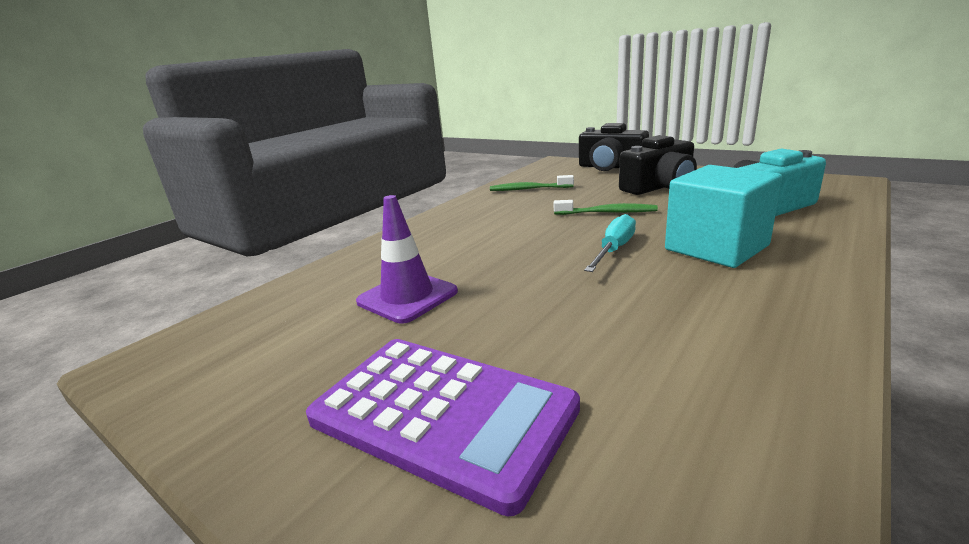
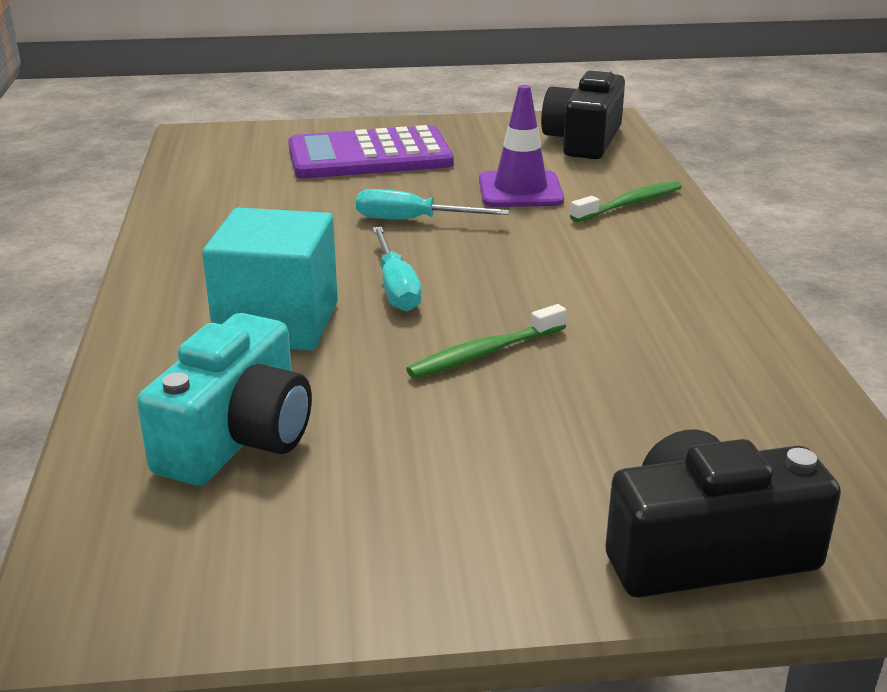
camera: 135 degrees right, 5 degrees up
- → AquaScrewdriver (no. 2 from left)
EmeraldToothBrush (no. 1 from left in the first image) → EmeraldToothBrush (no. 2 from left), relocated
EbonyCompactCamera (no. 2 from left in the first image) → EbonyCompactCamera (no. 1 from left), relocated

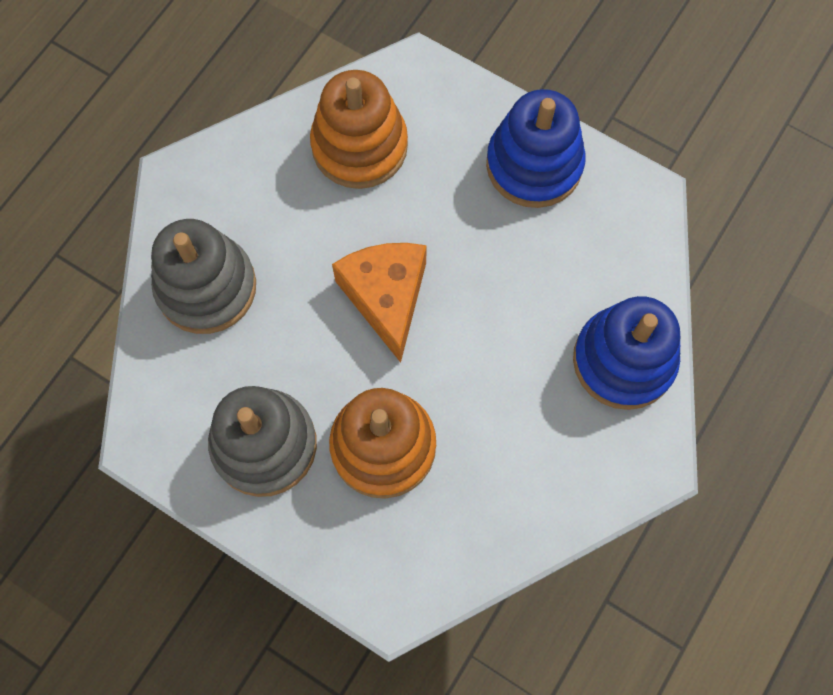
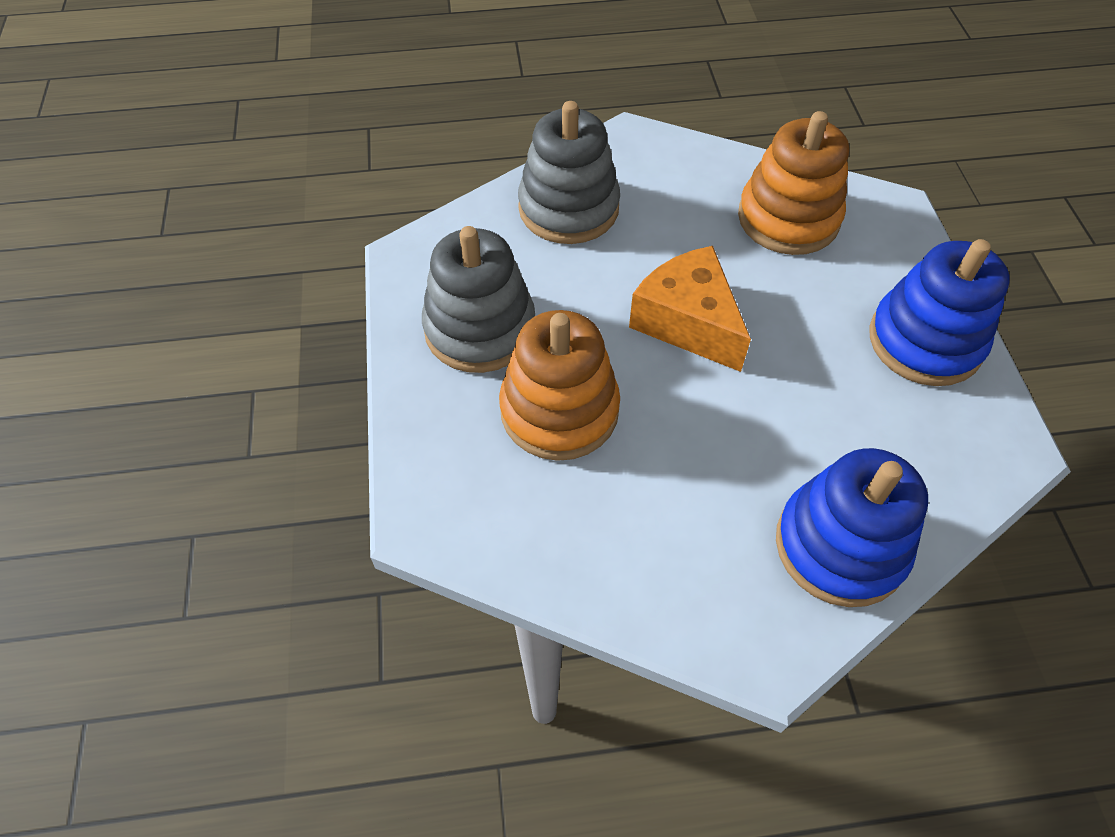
camera: 50 degrees right, 15 degrees down
OrangeCheese, 75 degrees counterclockwise

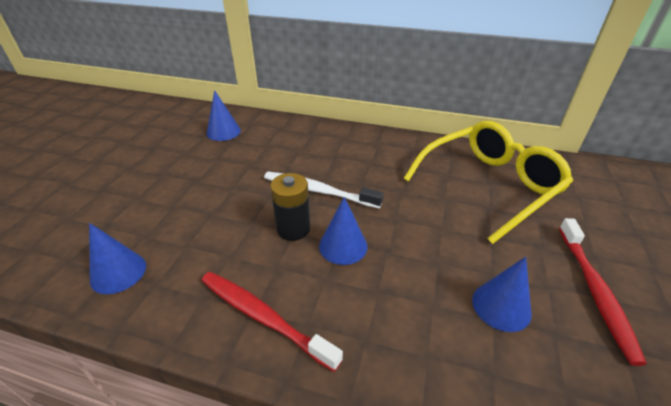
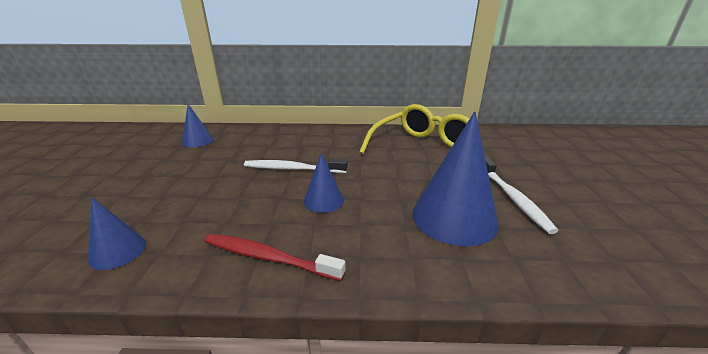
camera: 15 degrees left, 10 degrees down
EbonyBattery → -
ScarletToothBrush (no. 2 from left) → SnowWhiteToothBrush (no. 2 from left)
RoyalBlueCone (no. 4 from left), x1.93

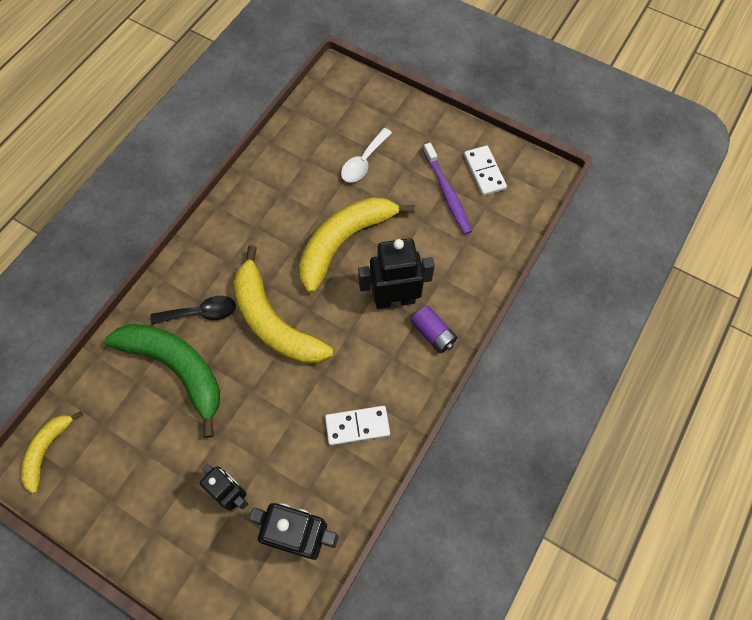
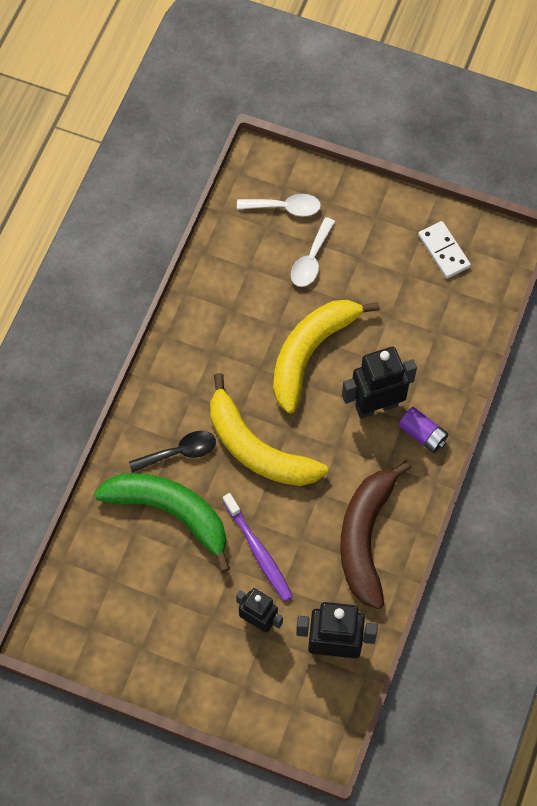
camera: 10 degrees left, 0 degrees up
GoldenBanana (no. 1 from left) → -
- → SnowWhiteTablespoon (no. 1 from left)
PurpleToothBrush, relocated
SnowWhiteDomino (no. 1 from left) → DarkBrownBanana

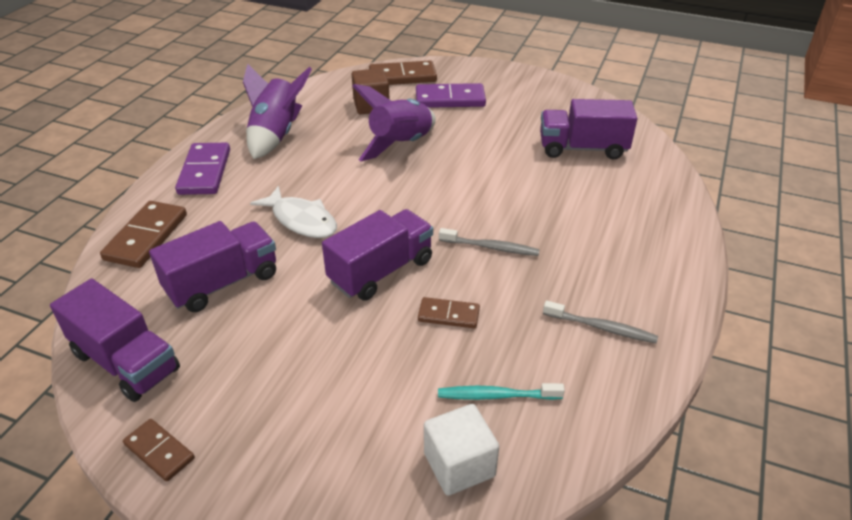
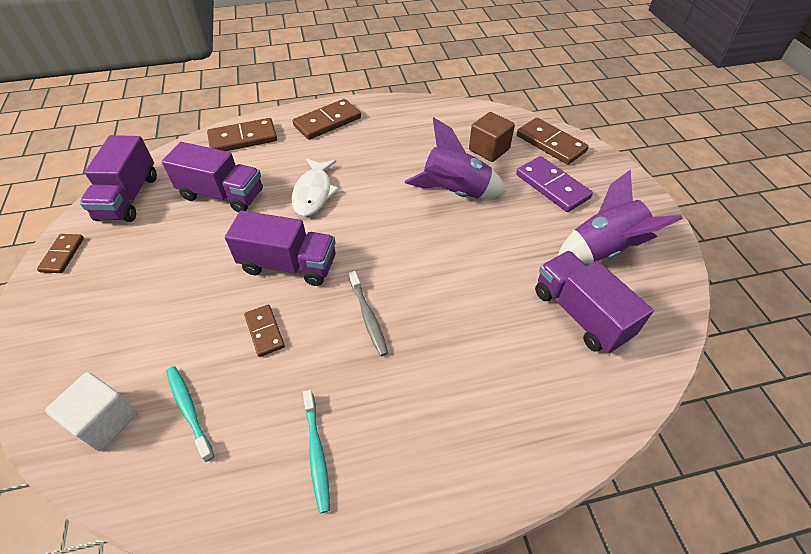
camera: 55 degrees right, 10 degrees up
PurpleRocket (no. 1 from left in the first image) → PurpleRocket (no. 2 from left), relocated
PurpleDomino (no. 1 from left) → DarkBrownDomino (no. 4 from left)
GrayToothBrush (no. 2 from left) → AquaToothBrush (no. 2 from left)

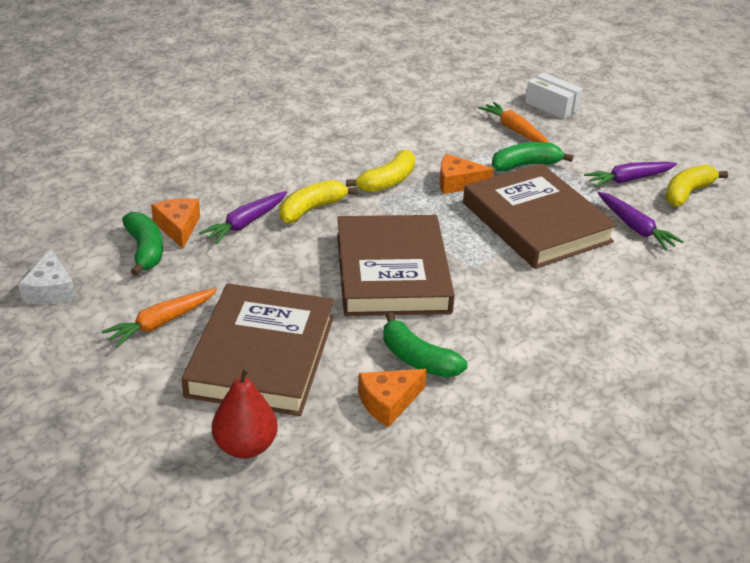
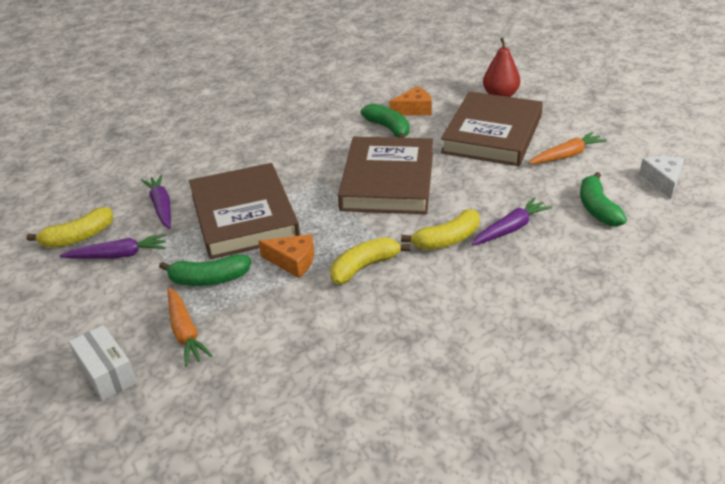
camera: 165 degrees left, 0 degrees up
OrangeCheese (no. 1 from left) → -

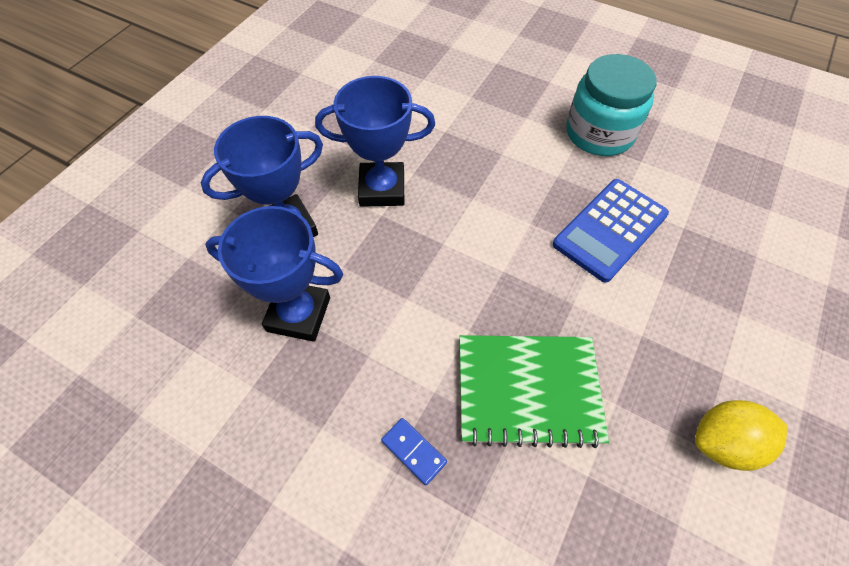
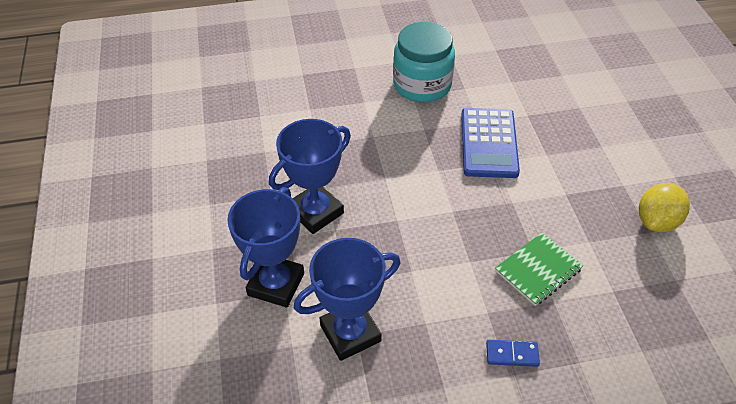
camera: 40 degrees left, 10 degrees down
EmeraldNotepad, x0.65

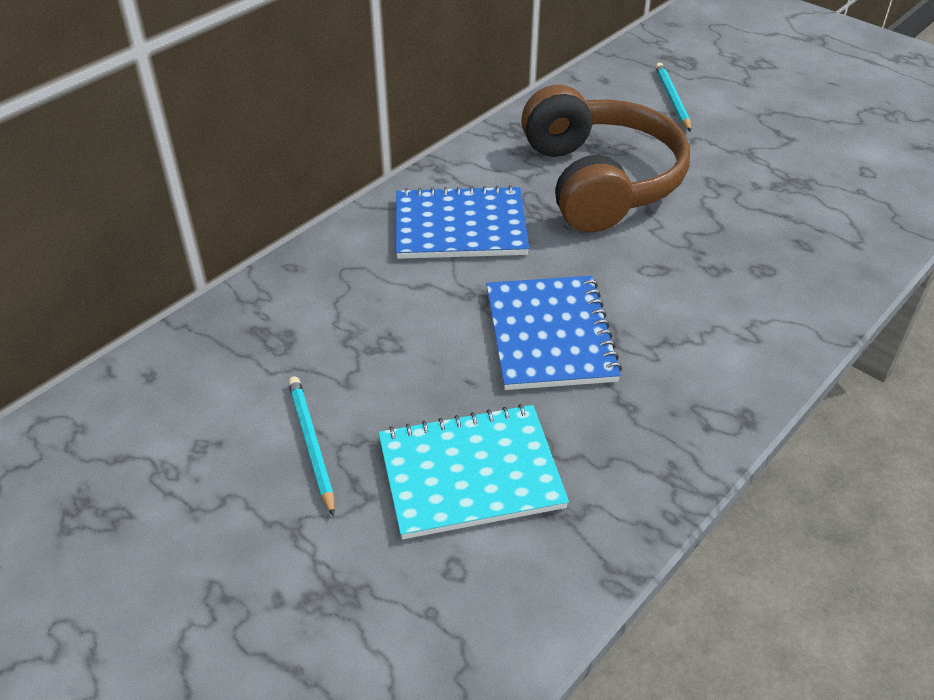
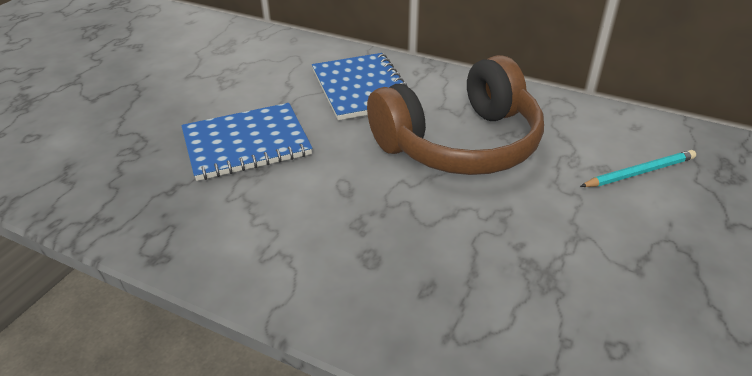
camera: 75 degrees right, 5 degrees down
AquaWoodenPencil (no. 1 from left) → -
AquaNotepad → -

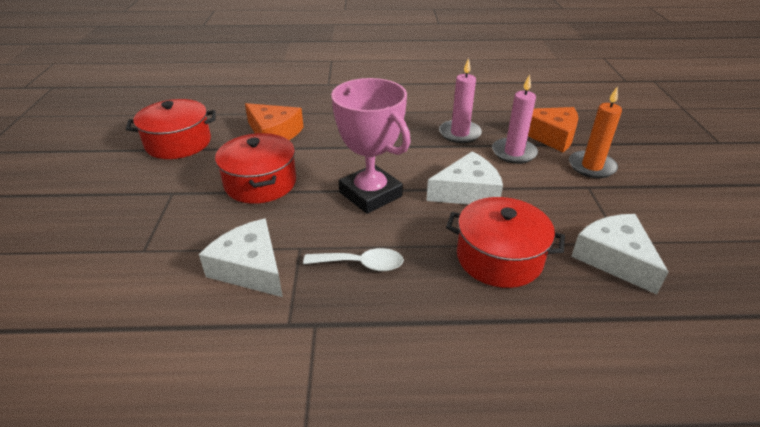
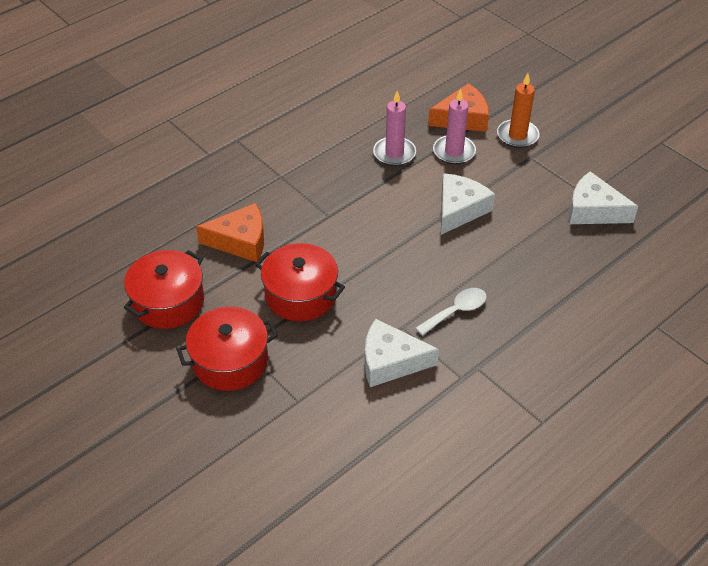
camera: 40 degrees left, 10 degrees up
PinkPrizeCup → -
ScarletStockpot (no. 3 from left in the first image) → ScarletStockpot (no. 2 from left), relocated

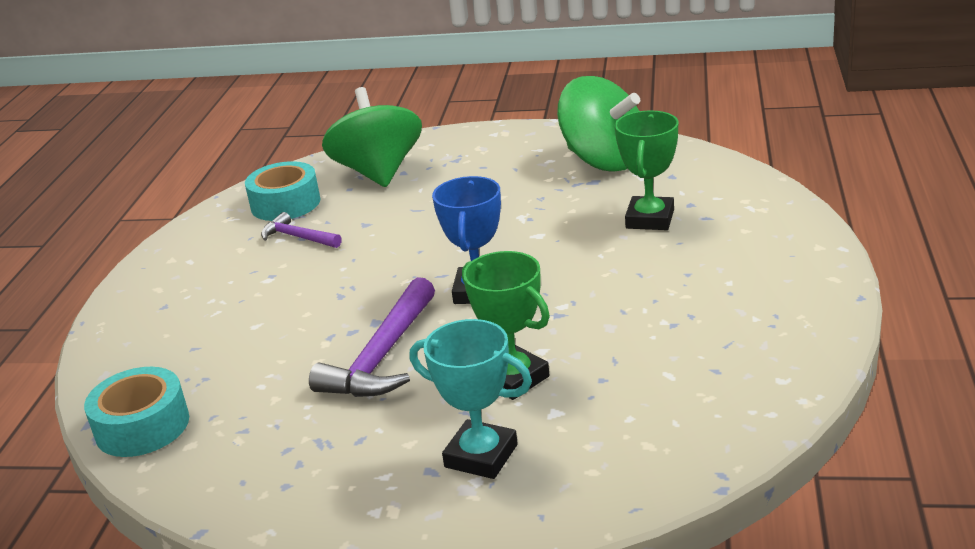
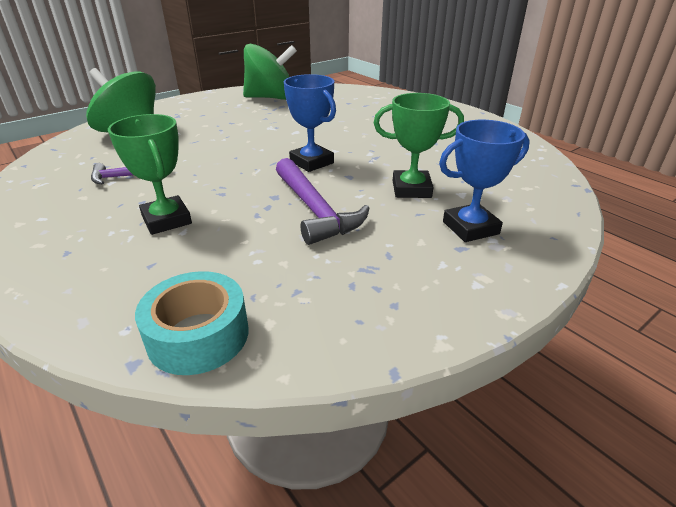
camera: 50 degrees left, 5 degrees up
AquaRollOfTape (no. 2 from left) → -
EmeraldPrizeCup (no. 2 from left in the first image) → EmeraldPrizeCup (no. 1 from left), relocated
AquaPrizeCup → RoyalBluePrizeCup (no. 2 from left)

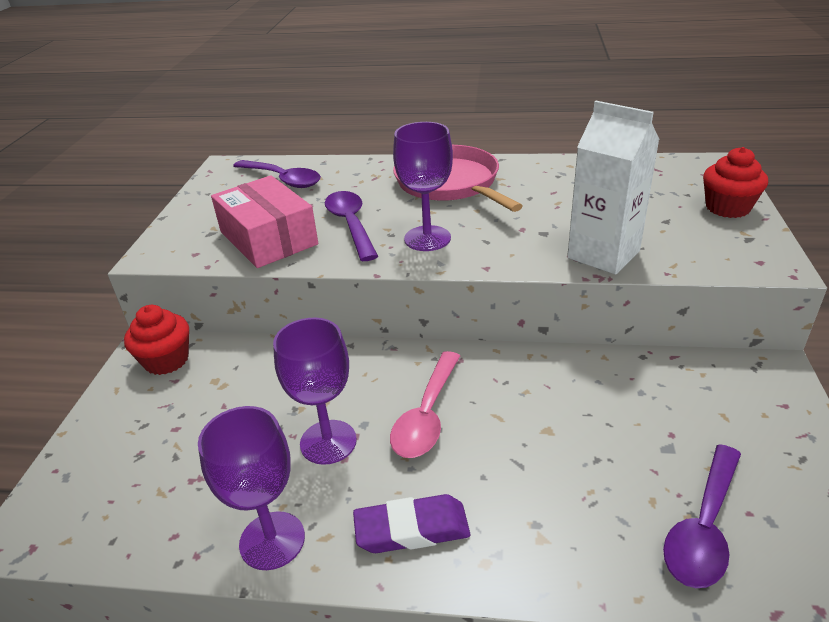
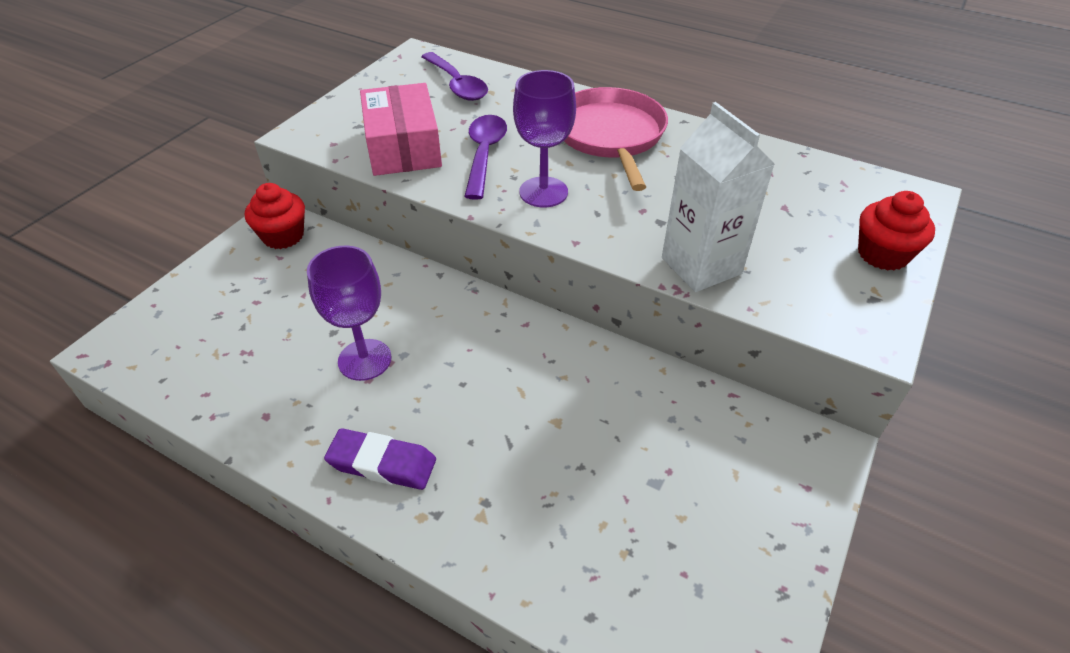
camera: 20 degrees right, 10 degrees up
PurpleChalice (no. 1 from left) → -
PinkTablespoon → -
PurpleTablespoon (no. 3 from left) → -

